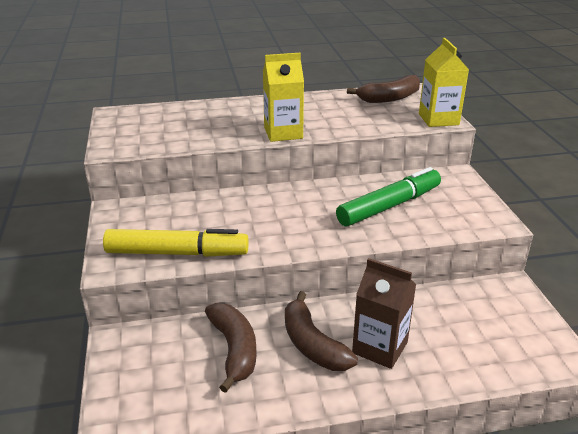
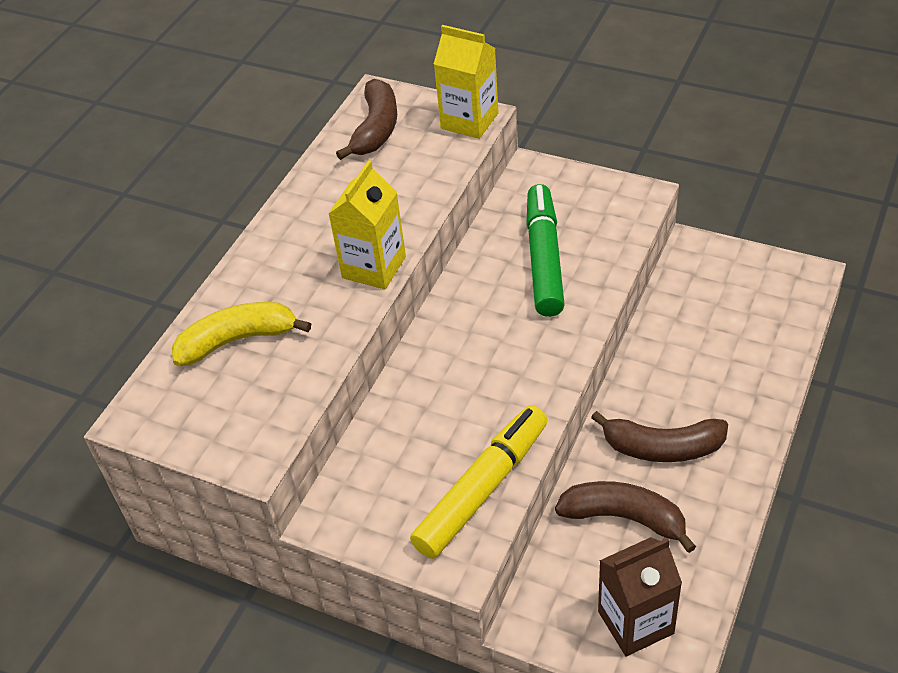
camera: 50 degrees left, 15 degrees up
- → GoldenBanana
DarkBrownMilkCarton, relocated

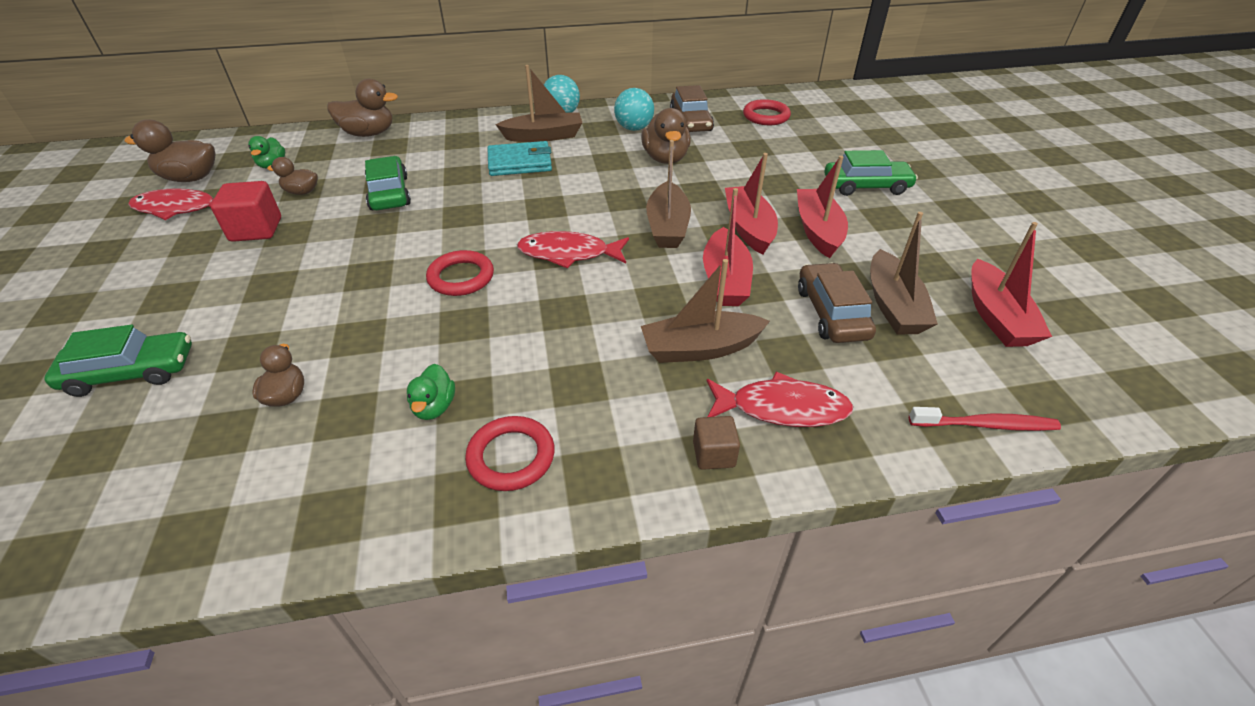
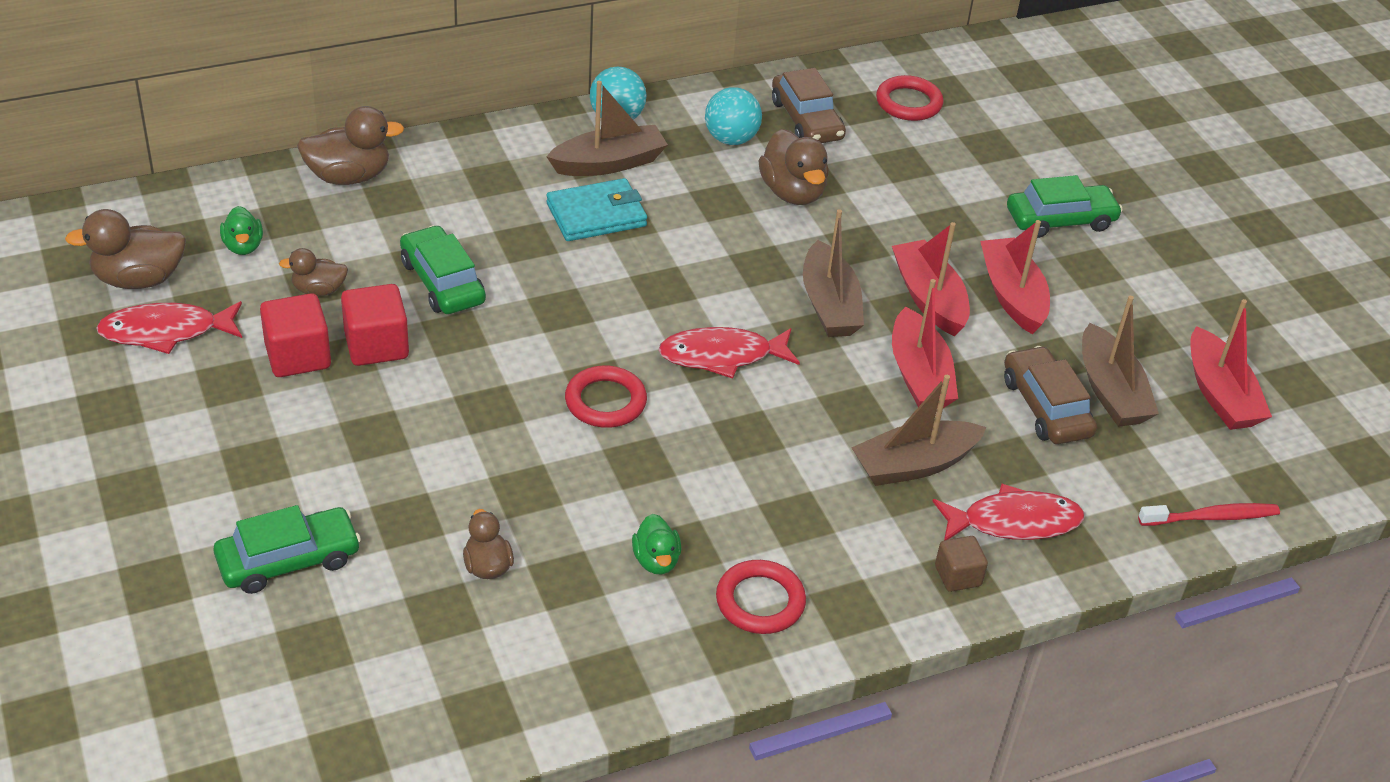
camera: 15 degrees left, 0 degrees up
- → ScarletSolidCube (no. 2 from left)

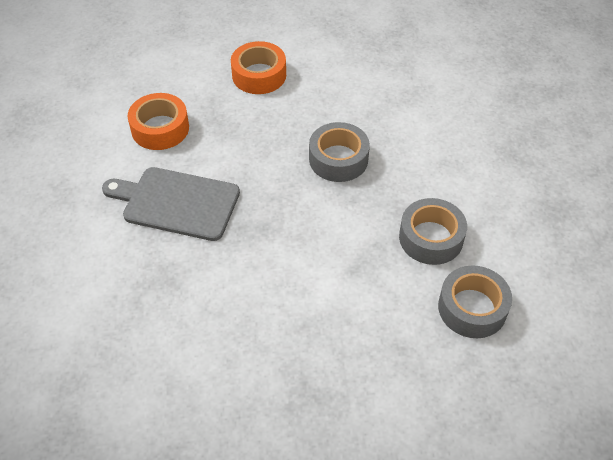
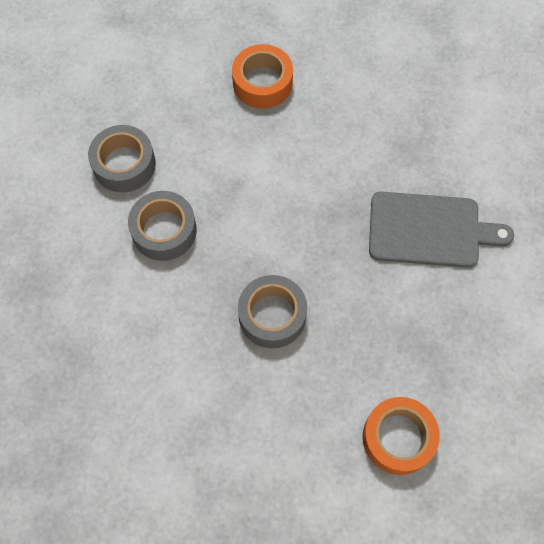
camera: 170 degrees right, 15 degrees up
OrangeRollOfTape (no. 1 from left), relocated

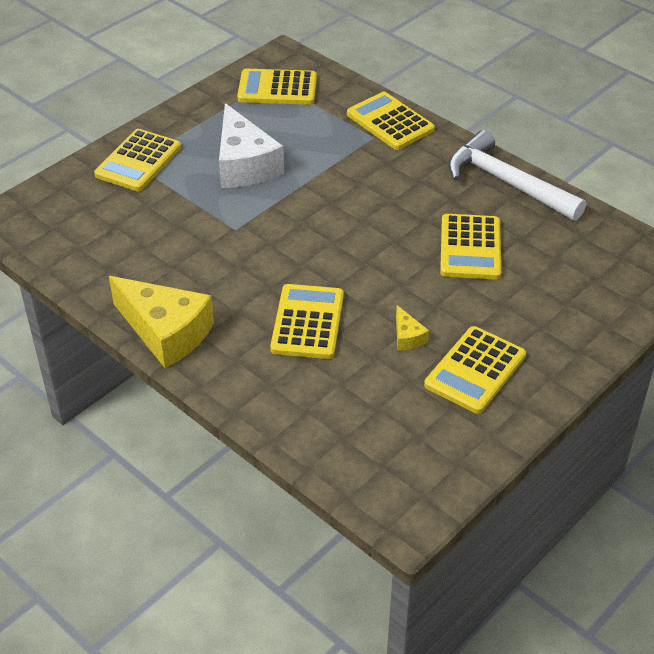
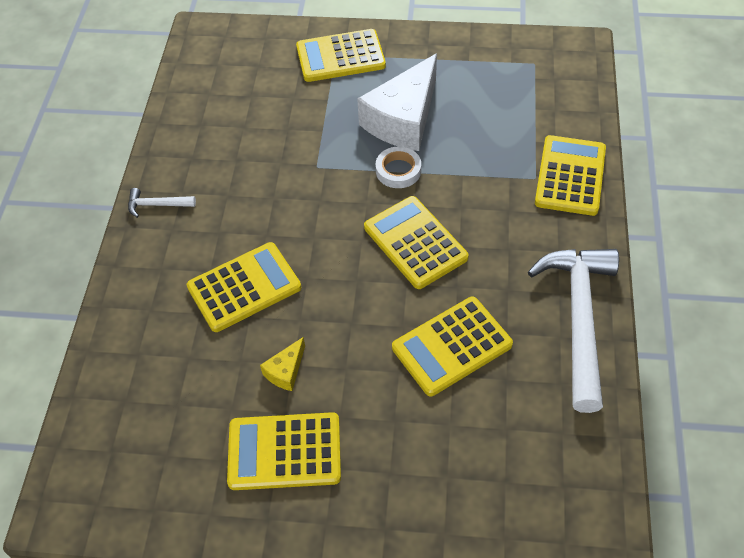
camera: 55 degrees right, 10 degrees up
- → SnowWhiteRollOfTape
GoldenPocketCalculator (no. 2 from left in the first image) → GoldenPocketCalculator (no. 4 from left), relocated
GoldenCheese (no. 1 from left) → SnowWhiteHammer (no. 1 from left)

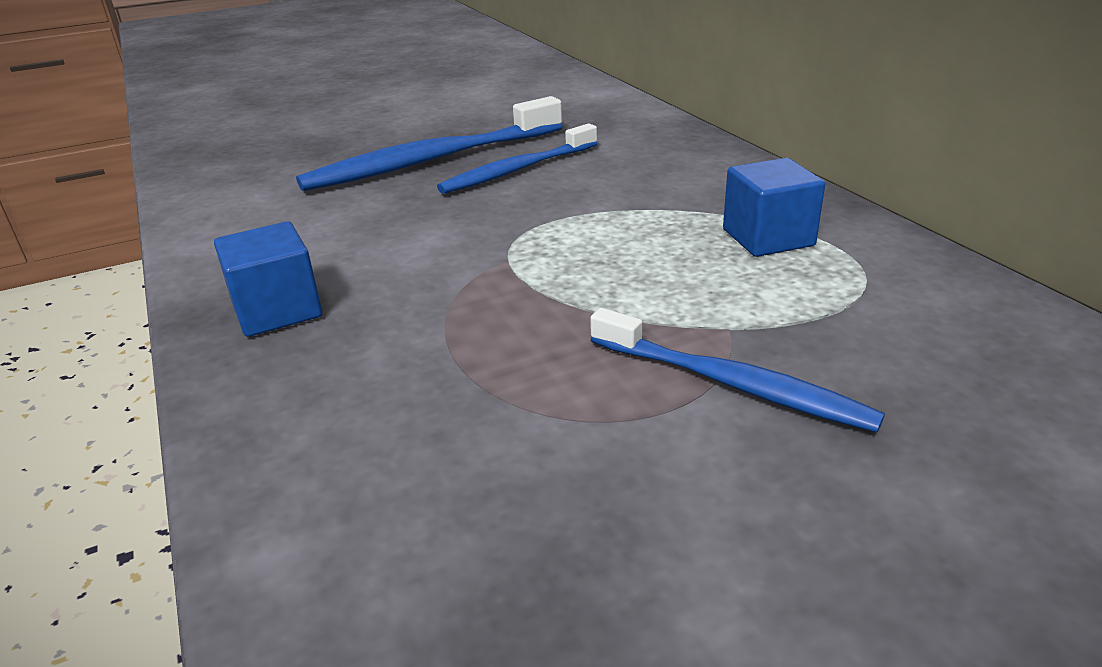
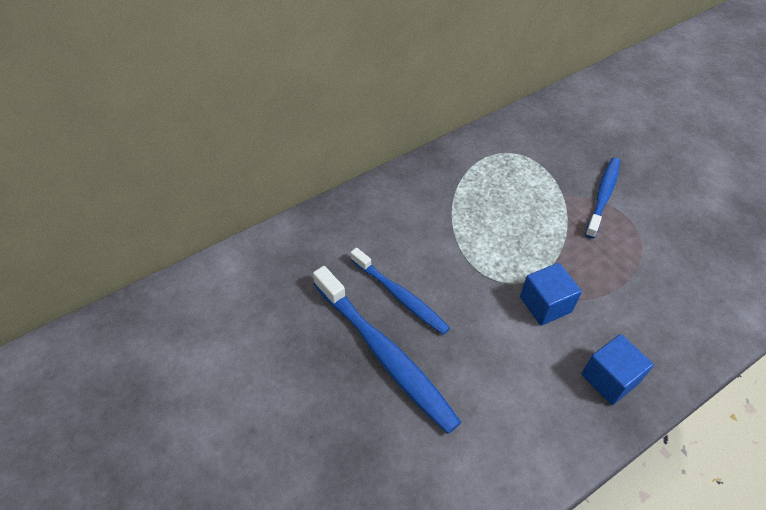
camera: 100 degrees left, 20 degrees up
RoyalBlueSolidCube (no. 2 from left in the first image) → RoyalBlueSolidCube (no. 1 from left), relocated

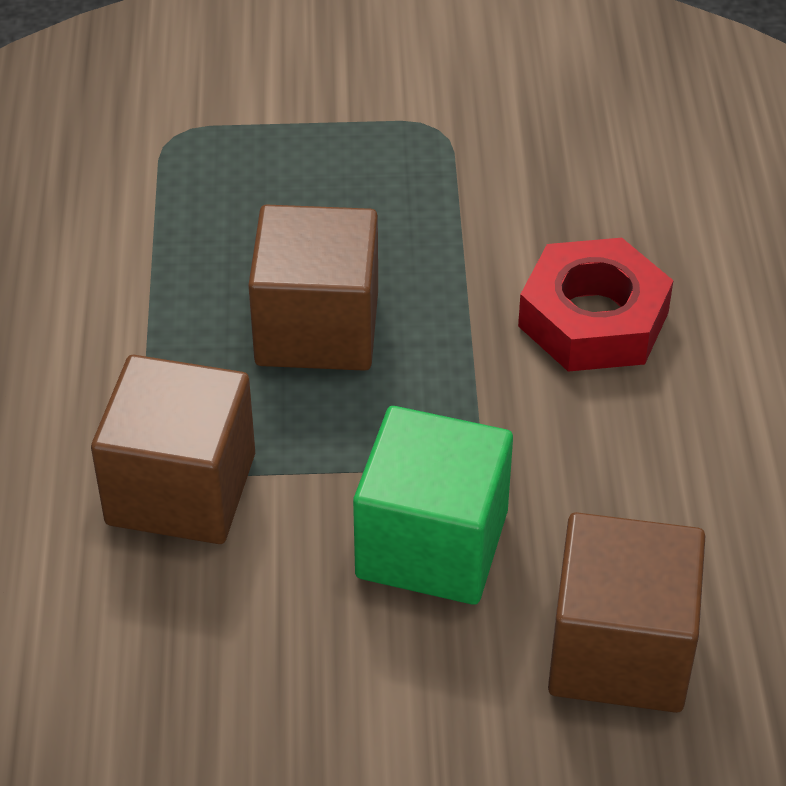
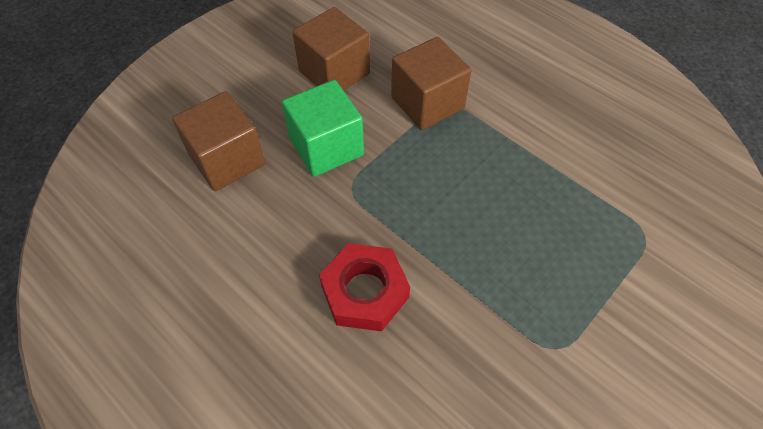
camera: 135 degrees right, 10 degrees up
DarkBrownSolidCube (no. 2 from left), relocated

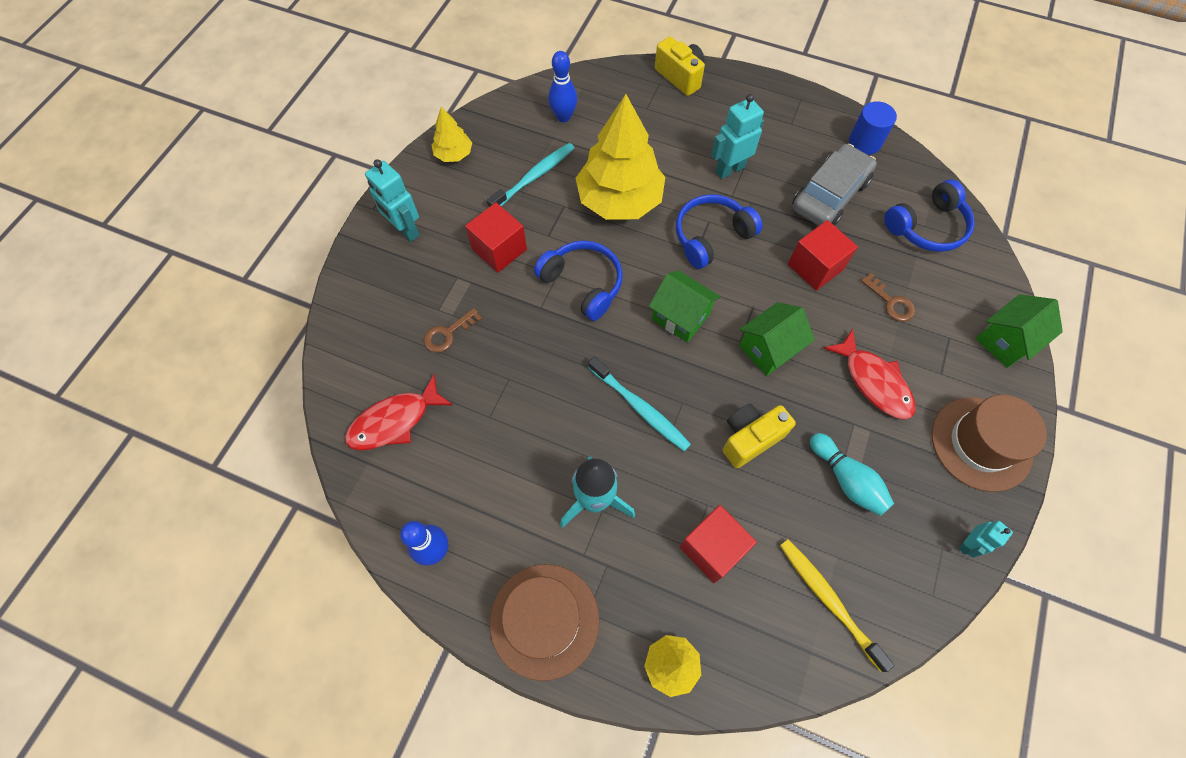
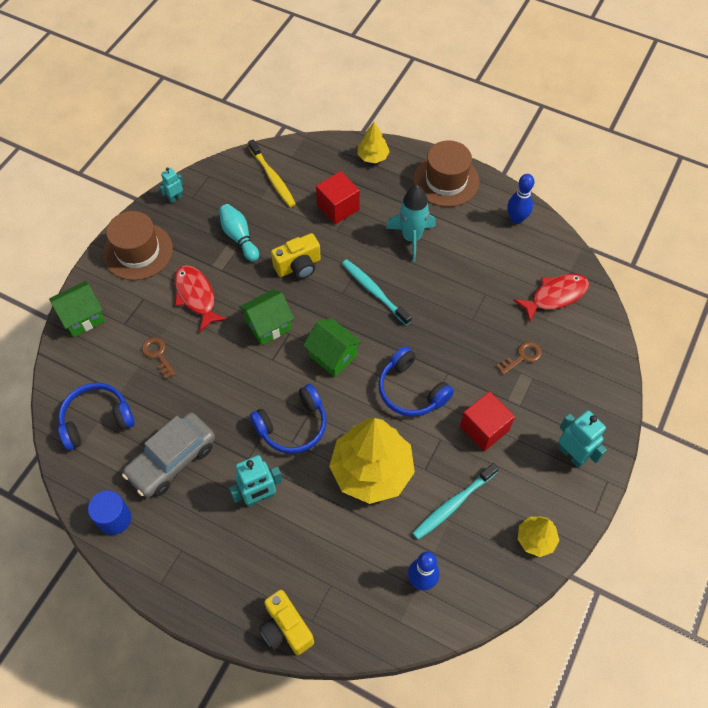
camera: 175 degrees left, 5 degrees down
ScarletSolidCube (no. 3 from left) → -

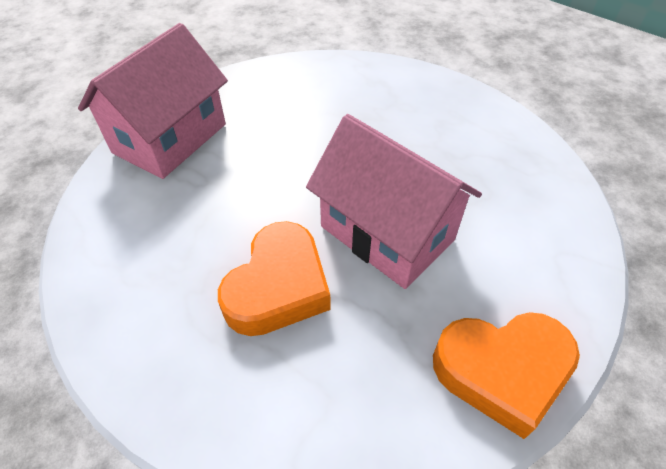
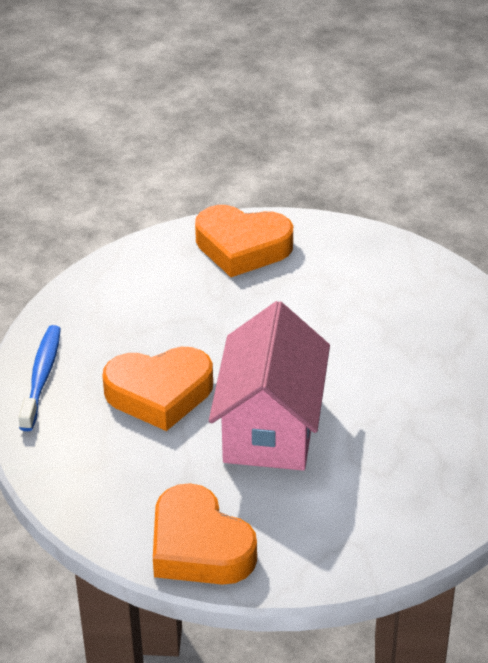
camera: 55 degrees right, 10 degrees down
- → RoyalBlueToothBrush
PinkHouse (no. 1 from left) → OrangeHeart (no. 3 from left)

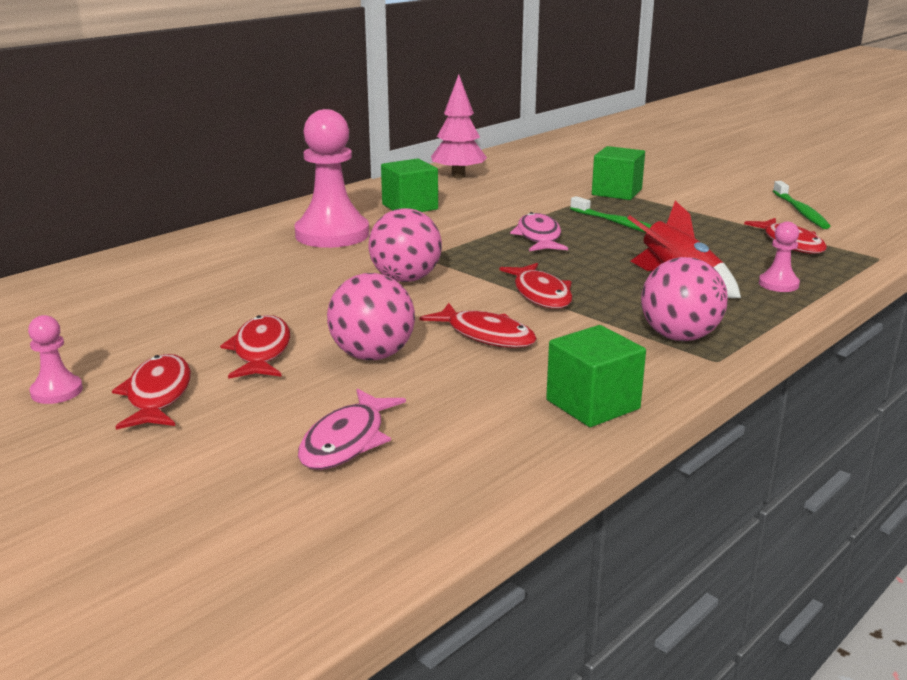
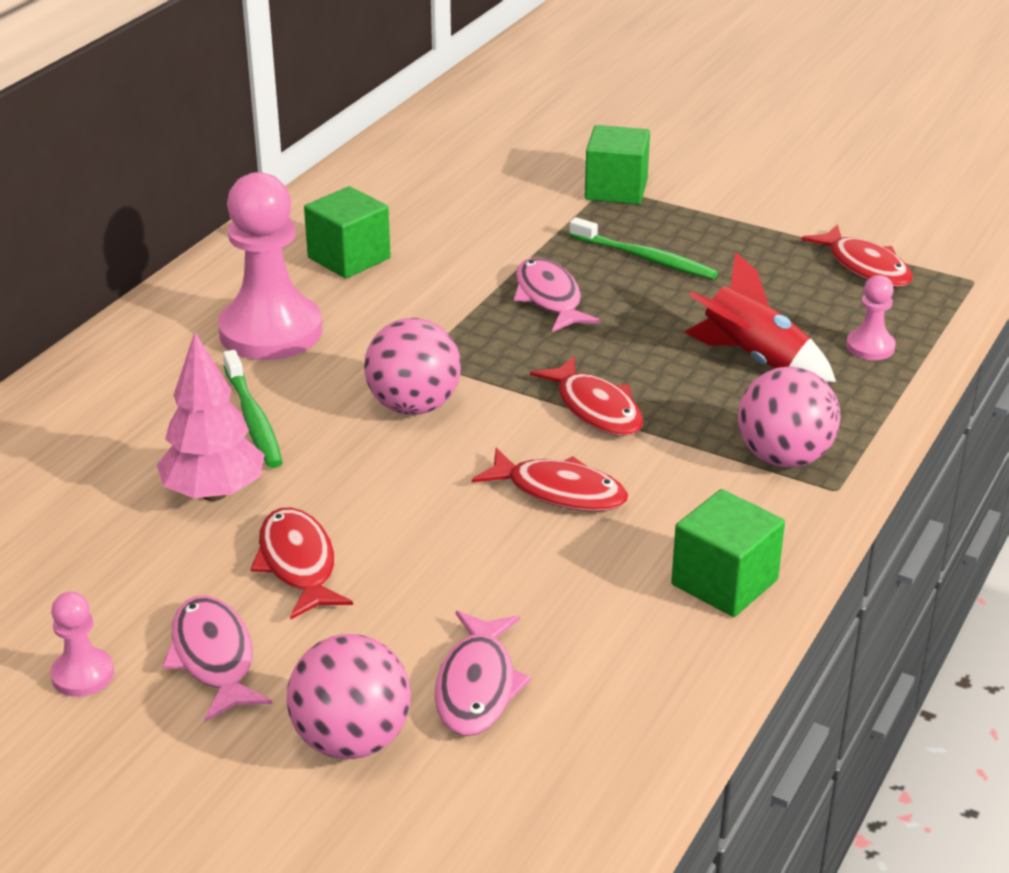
camera: 15 degrees left, 10 degrees up
PinkPlayBall (no. 1 from left), relocated
PinkToyTree, relocated
EmeraldToothBrush (no. 2 from left in the first image) → EmeraldToothBrush (no. 1 from left), relocated
ScarletToyFish (no. 1 from left) → PinkToyFish (no. 1 from left)

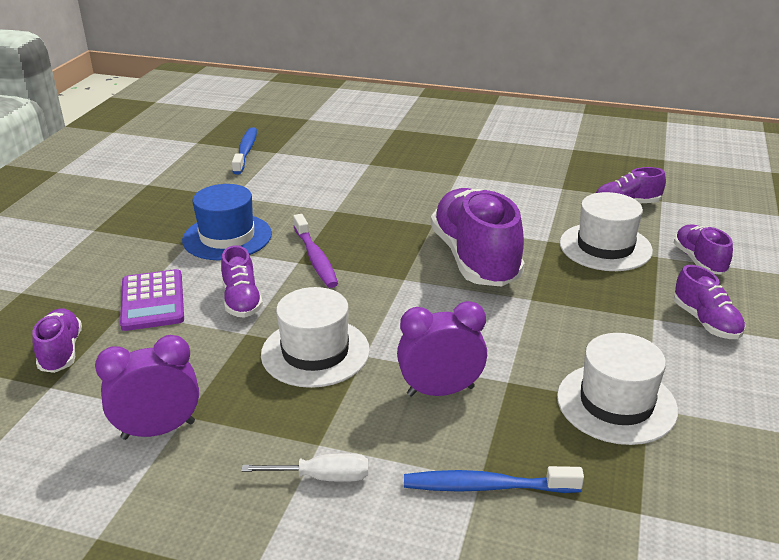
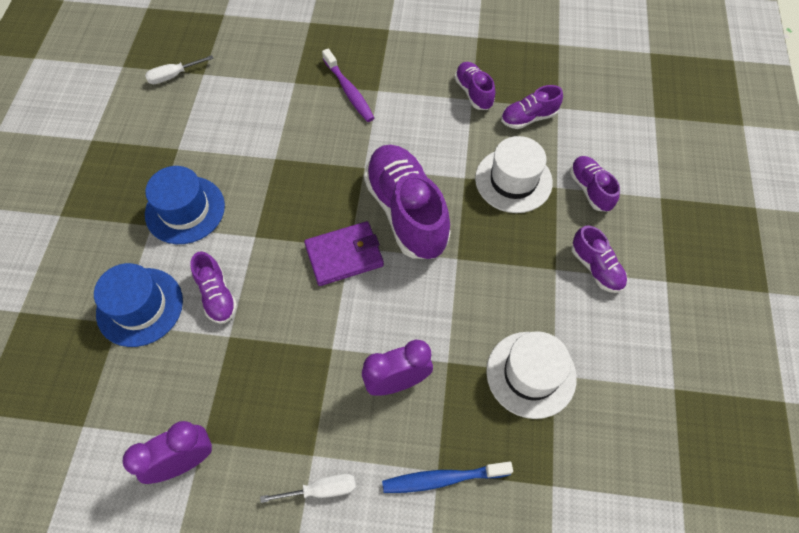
camera: 10 degrees left, 30 degrees up
SnowWhiteTopHat (no. 1 from left) → -
- → PurpleCardWallet
PurpleSneaker (no. 1 from left in the first image) → PurpleSneaker (no. 3 from left), relocated
PurpleToothBrush, relocated
PurplePocketCalculator → RoyalBlueTopHat (no. 1 from left)
RoyalBlueToothBrush (no. 1 from left) → SnowWhiteScrewdriver (no. 1 from left)

